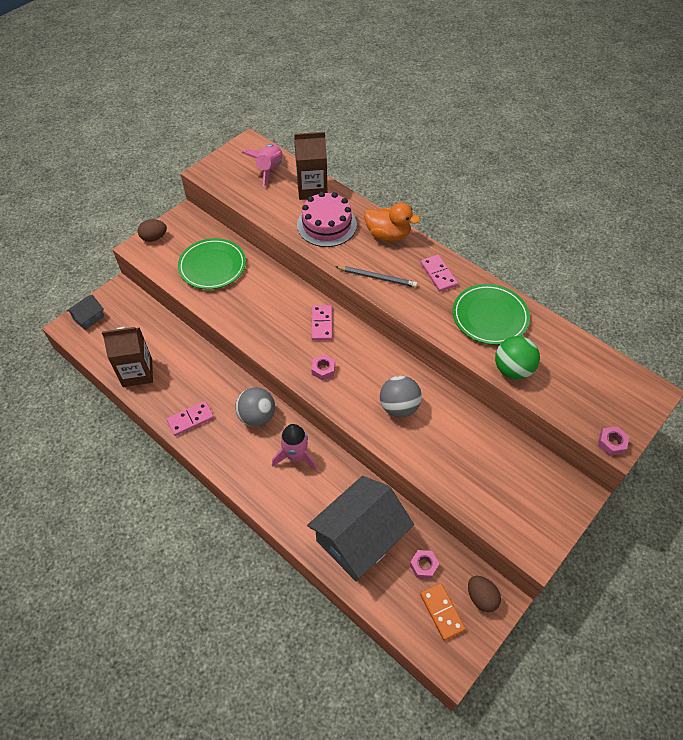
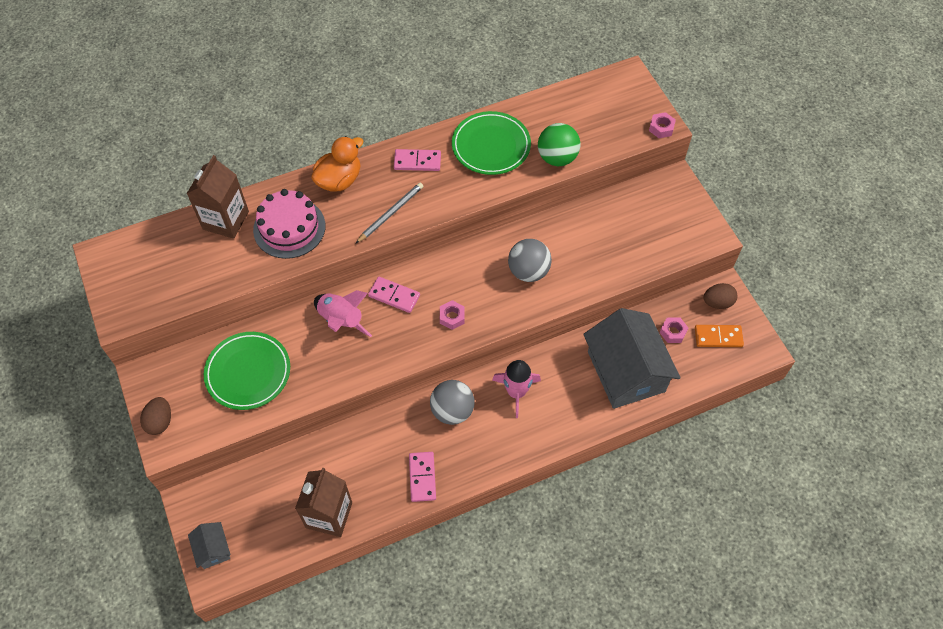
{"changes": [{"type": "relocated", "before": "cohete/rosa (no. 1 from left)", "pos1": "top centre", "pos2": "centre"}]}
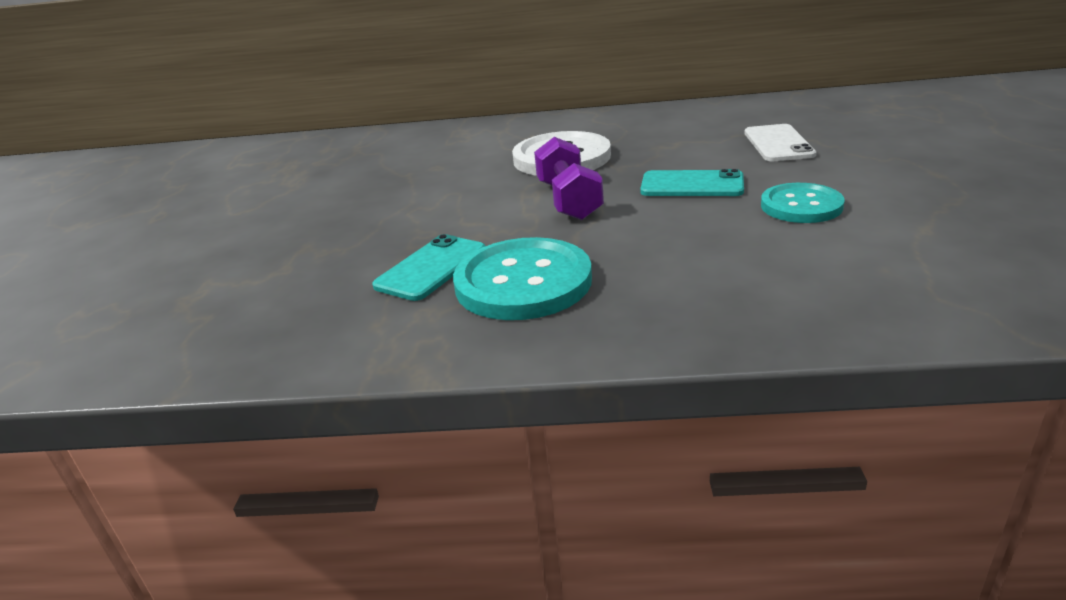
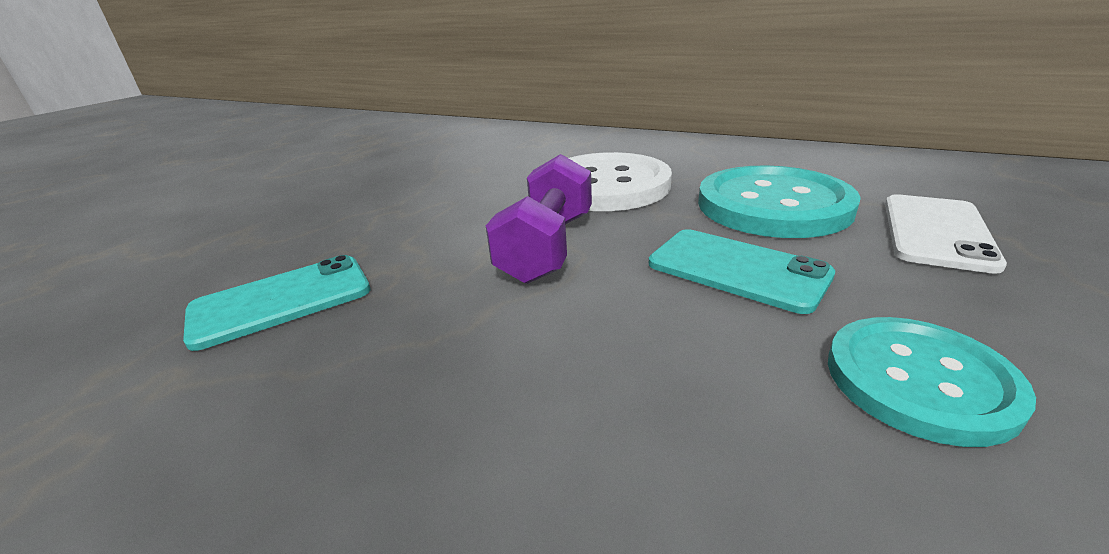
{"changes": [{"type": "relocated", "before": "botón/turquesa (no. 1 from left)", "pos1": "centre", "pos2": "middle right"}]}
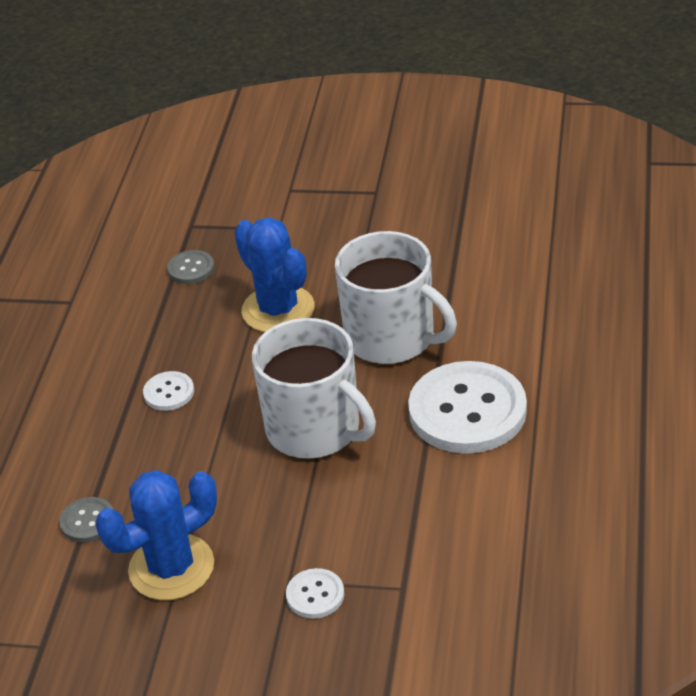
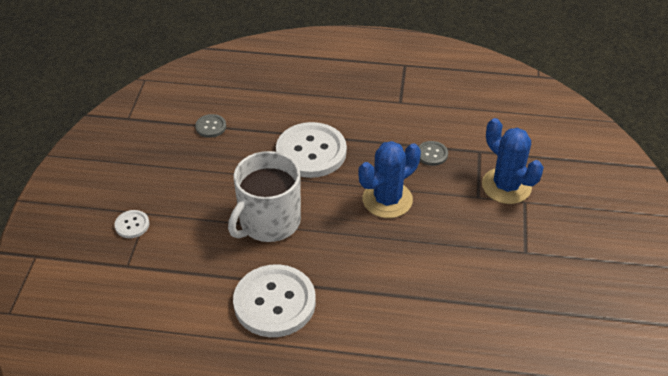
{"changes": [{"type": "missing", "before": "taza/blanco (no. 2 from left)", "pos1": "centre"}, {"type": "relocated", "before": "cactus/azul (no. 1 from left in the first image)", "after": "cactus/azul (no. 2 from left)", "pos1": "bottom left", "pos2": "middle right"}, {"type": "size", "before": "botón/blanco (no. 1 from left in the first image)", "pos1": "middle left", "pos2": "centre", "scale": 2.24}]}
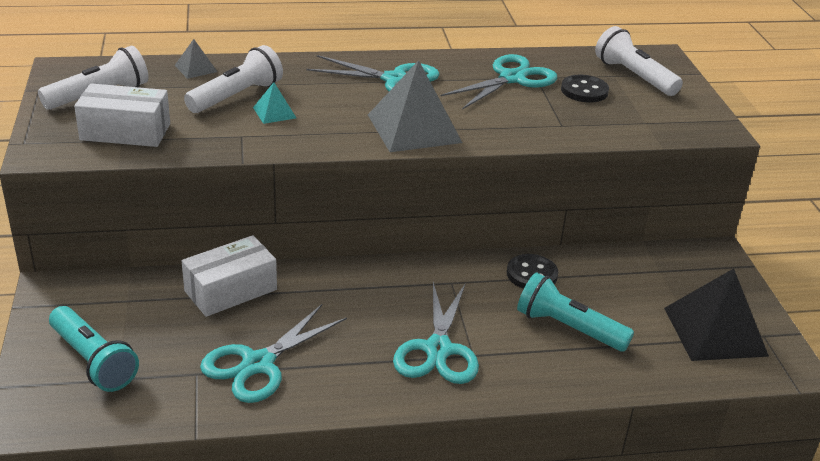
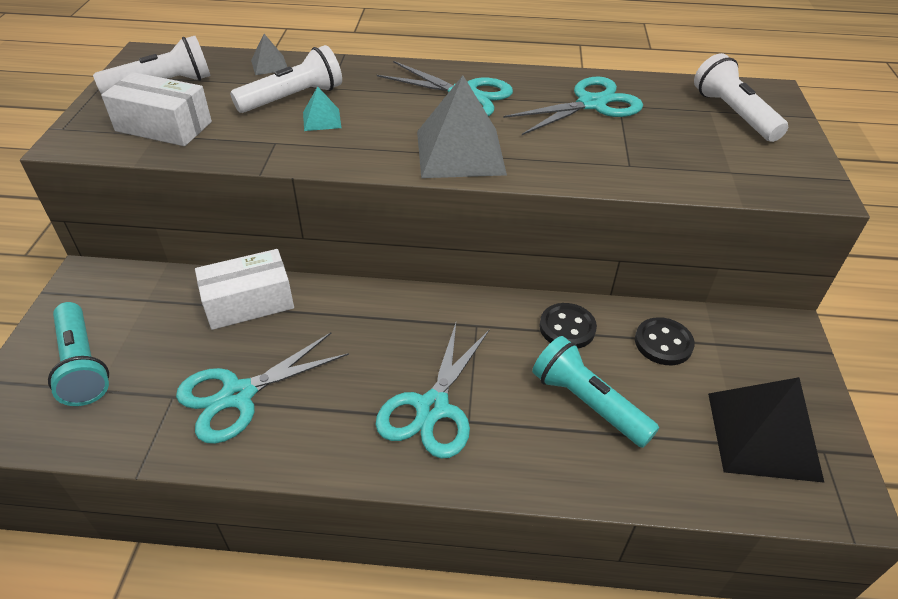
{"changes": [{"type": "relocated", "before": "botón/negro (no. 2 from left)", "pos1": "top right", "pos2": "middle right"}]}
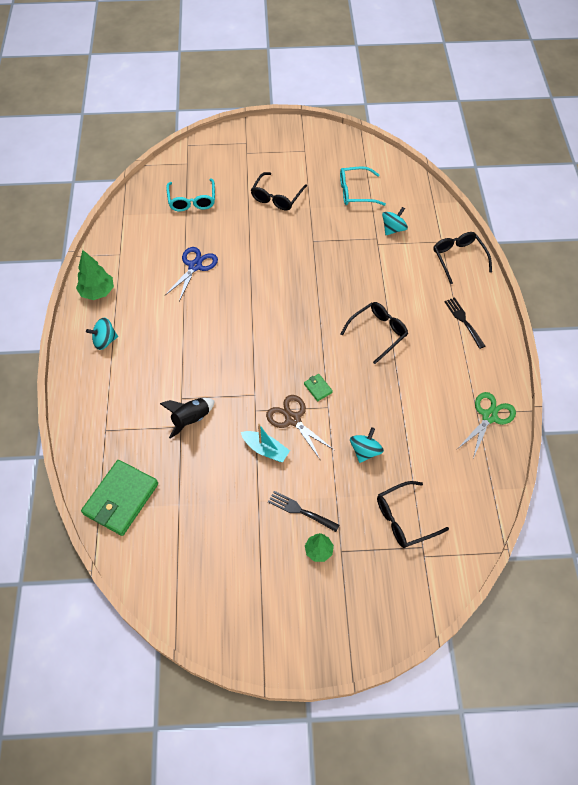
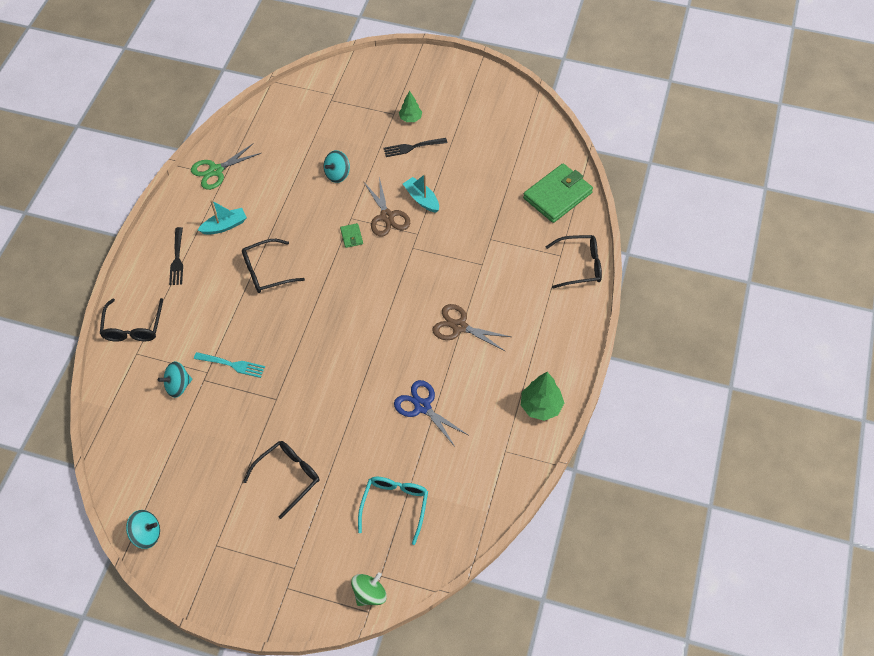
{"changes": [{"type": "missing", "before": "cohete/negro", "pos1": "middle left"}, {"type": "missing", "before": "gafas/turquesa (no. 2 from left)", "pos1": "top centre"}, {"type": "appeared", "after": "tenedor/turquesa", "pos2": "middle left"}, {"type": "appeared", "after": "barco/turquesa (no. 1 from left)", "pos2": "top left"}, {"type": "appeared", "after": "peonza/verde", "pos2": "bottom centre"}, {"type": "appeared", "after": "tijeras/marrón (no. 2 from left)", "pos2": "centre"}, {"type": "relocated", "before": "peonza/turquesa (no. 1 from left)", "pos1": "middle left", "pos2": "bottom left"}, {"type": "relocated", "before": "gafas/negro (no. 3 from left in the first image)", "after": "gafas/negro (no. 4 from left)", "pos1": "middle right", "pos2": "centre"}, {"type": "spun", "before": "tijeras/azul", "pos1": "middle left", "pos2": "centre", "turn": 90}, {"type": "spun", "before": "tenedor/negro (no. 1 from left in the first image)", "pos1": "centre", "pos2": "top centre", "turn": 120}]}
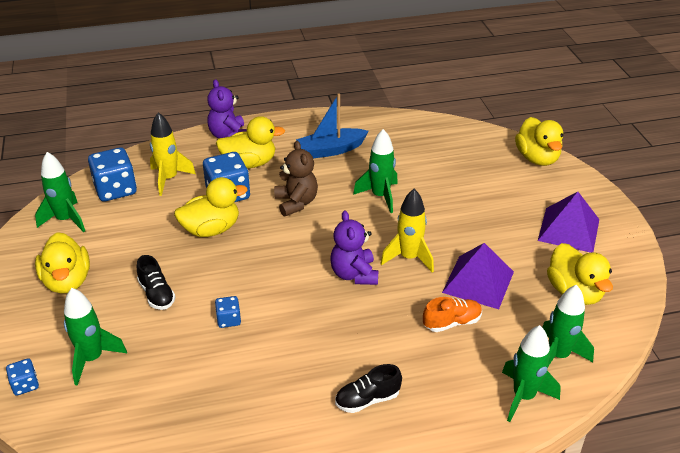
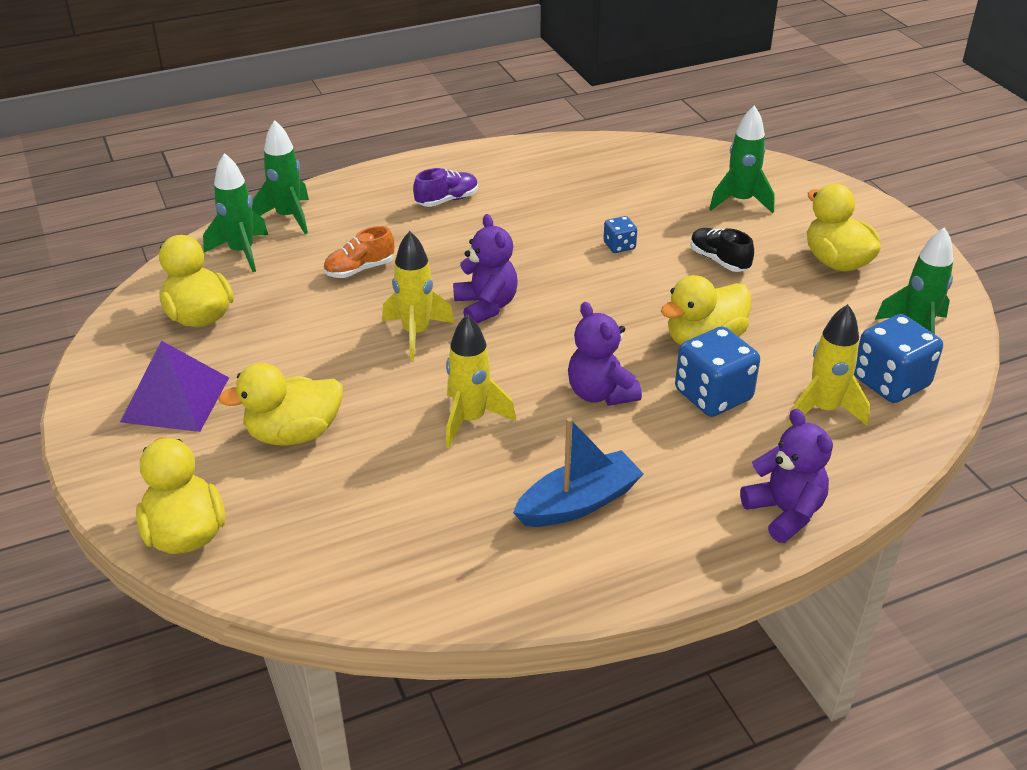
{"changes": [{"type": "missing", "before": "dado/azul (no. 1 from left)", "pos1": "bottom left"}, {"type": "missing", "before": "pirámide/morado (no. 1 from left)", "pos1": "middle right"}, {"type": "relocated", "before": "pato/amarillo (no. 3 from left)", "pos1": "top centre", "pos2": "middle left"}, {"type": "colour", "before": "osito/marrón", "after": "osito/morado (no. 2 from left)", "pos1": "centre", "pos2": "centre"}, {"type": "colour", "before": "zapato/negro (no. 2 from left)", "after": "zapato/morado", "pos1": "bottom centre", "pos2": "top centre"}, {"type": "colour", "before": "cohete/verde (no. 3 from left)", "after": "cohete/amarillo (no. 2 from left)", "pos1": "centre", "pos2": "centre"}]}
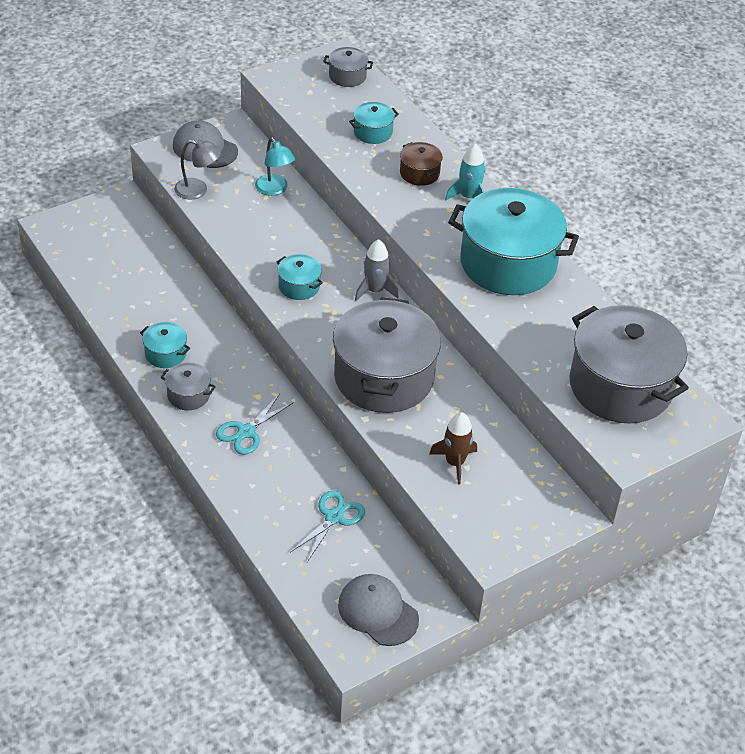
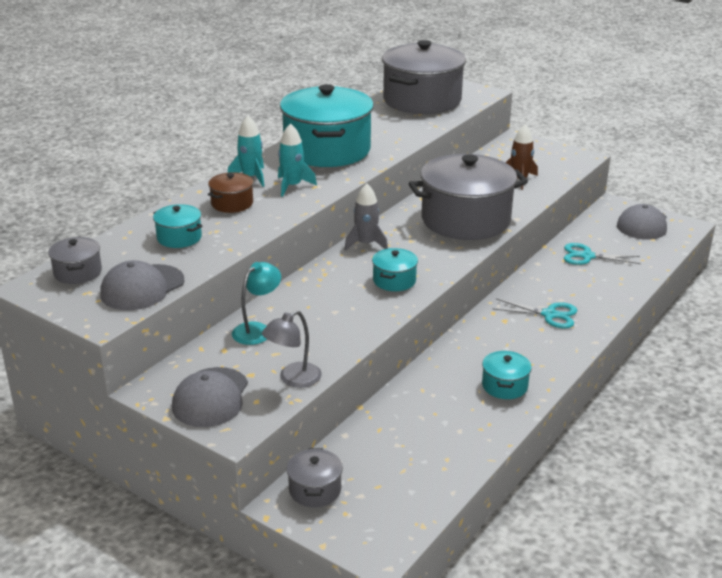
{"changes": [{"type": "appeared", "after": "gorra/gris (no. 1 from left)", "pos2": "middle left"}, {"type": "appeared", "after": "cohete/turquesa (no. 2 from left)", "pos2": "top centre"}, {"type": "relocated", "before": "olla/gris (no. 1 from left in the first image)", "after": "olla/gris (no. 2 from left)", "pos1": "middle left", "pos2": "bottom centre"}, {"type": "spun", "before": "lámpara/gris", "pos1": "top left", "pos2": "centre", "turn": -120}]}
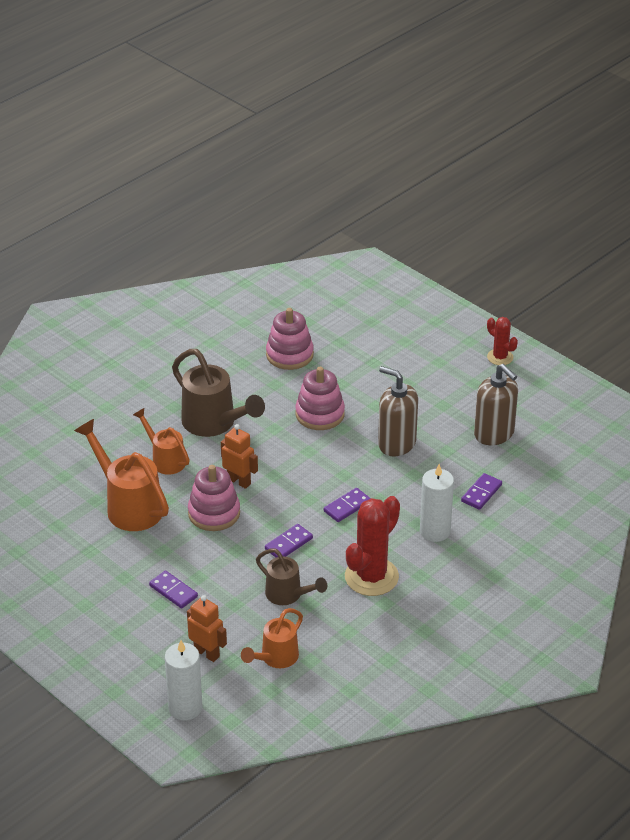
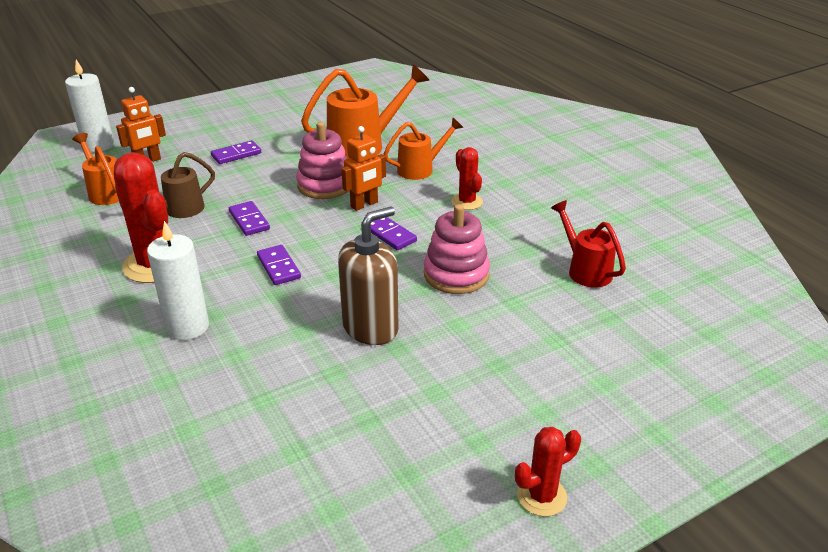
{"changes": [{"type": "missing", "before": "dispensador de jabón/marrón (no. 2 from left)", "pos1": "middle right"}, {"type": "relocated", "before": "ficha de dominó/morado (no. 4 from left)", "pos1": "middle right", "pos2": "centre"}, {"type": "exchanged", "before": "regadera/marrón (no. 1 from left)", "after": "cactus/rojo (no. 2 from left)", "pos1": "centre", "pos2": "top centre"}, {"type": "exchanged", "before": "juguete apilable/rosa (no. 2 from left)", "after": "regadera/rojo", "pos1": "centre", "pos2": "middle right"}]}
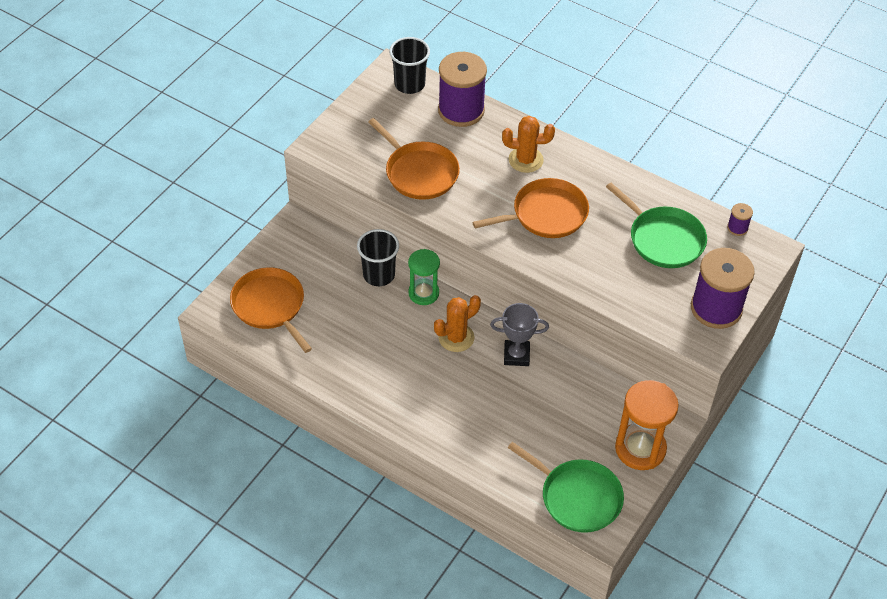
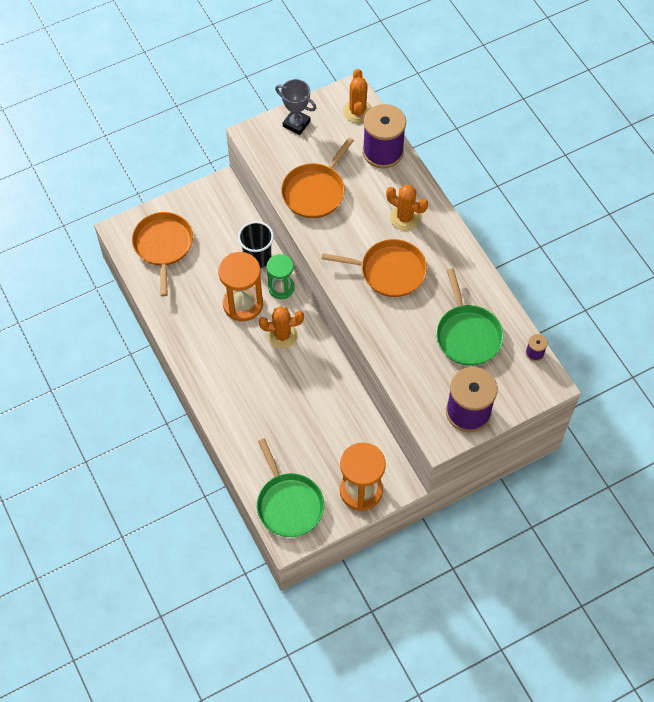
{"changes": [{"type": "appeared", "after": "reloj de arena/naranja (no. 1 from left)", "pos2": "centre"}, {"type": "relocated", "before": "trofeo/gris", "pos1": "centre", "pos2": "top centre"}, {"type": "exchanged", "before": "vaso/negro (no. 2 from left)", "after": "cactus/naranja (no. 2 from left)", "pos1": "top centre", "pos2": "top centre"}, {"type": "spun", "before": "sartén/naranja (no. 2 from left)", "pos1": "top centre", "pos2": "top centre", "turn": 45}]}
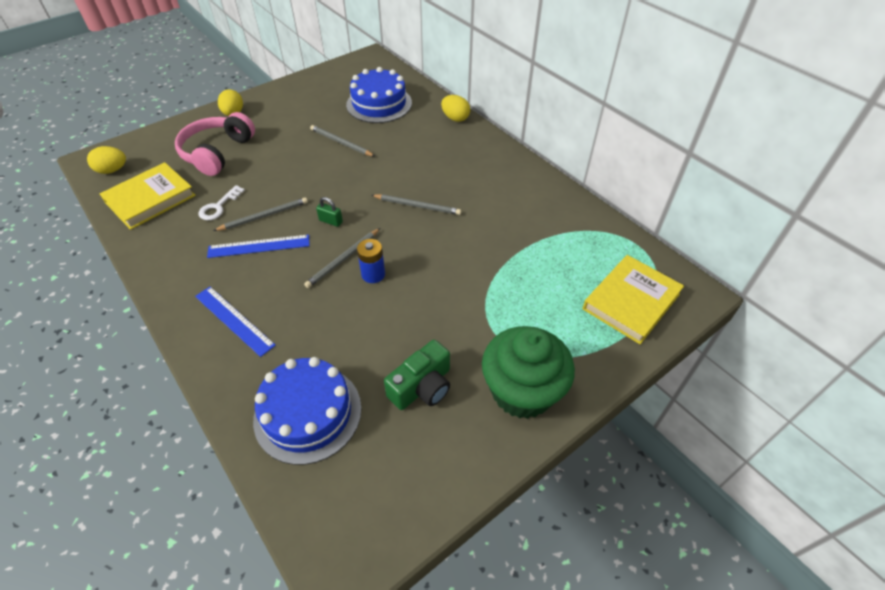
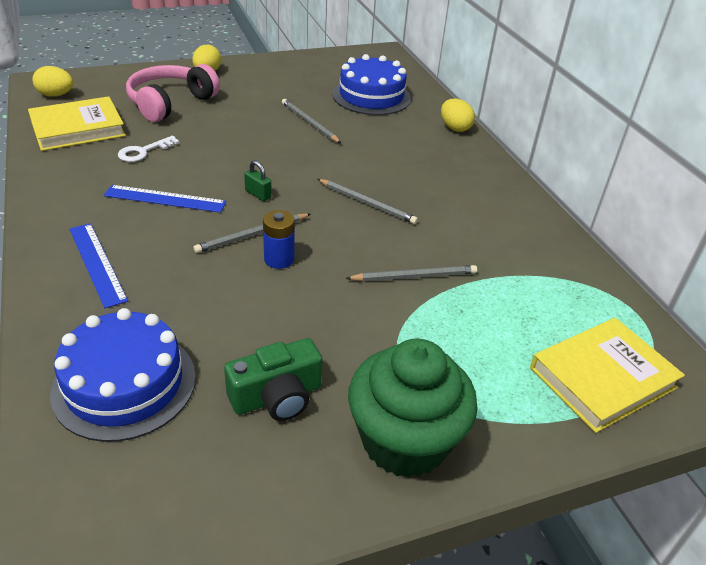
{"changes": [{"type": "relocated", "before": "lápiz/gris (no. 1 from left in the first image)", "after": "lápiz/gris (no. 4 from left)", "pos1": "middle left", "pos2": "centre"}]}
